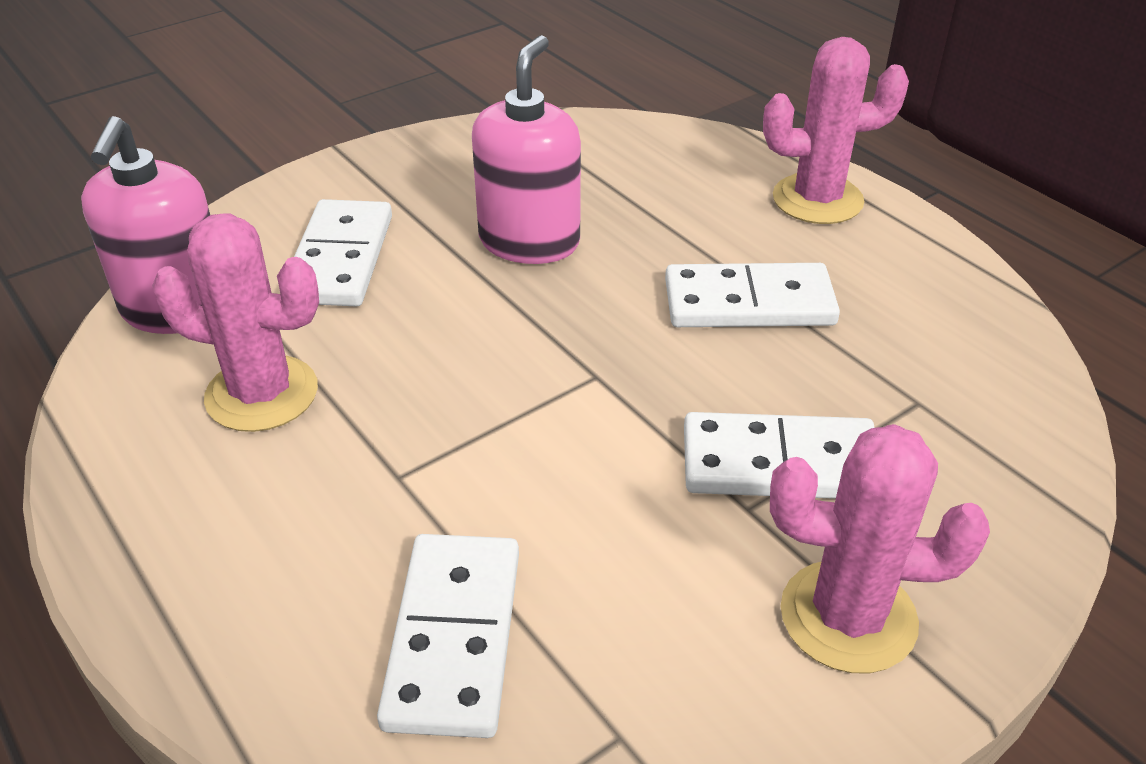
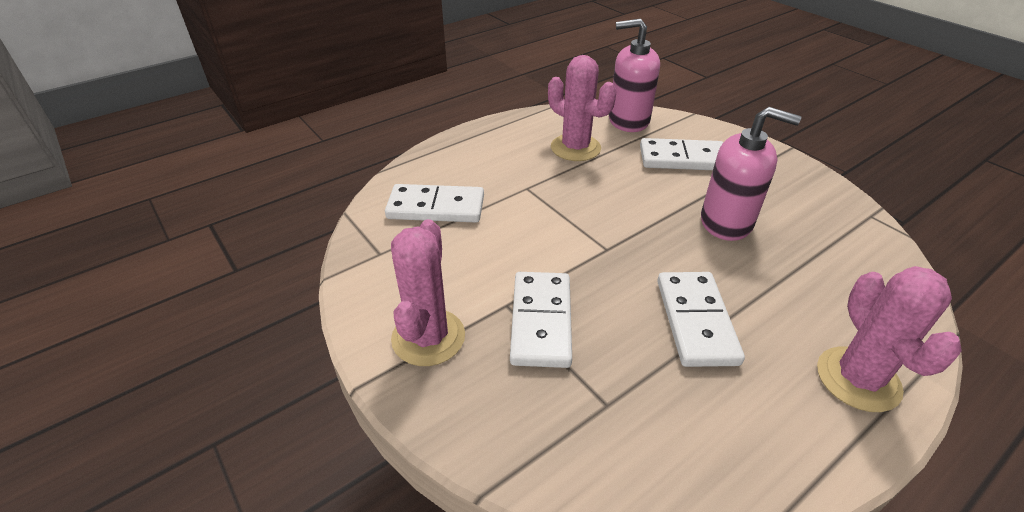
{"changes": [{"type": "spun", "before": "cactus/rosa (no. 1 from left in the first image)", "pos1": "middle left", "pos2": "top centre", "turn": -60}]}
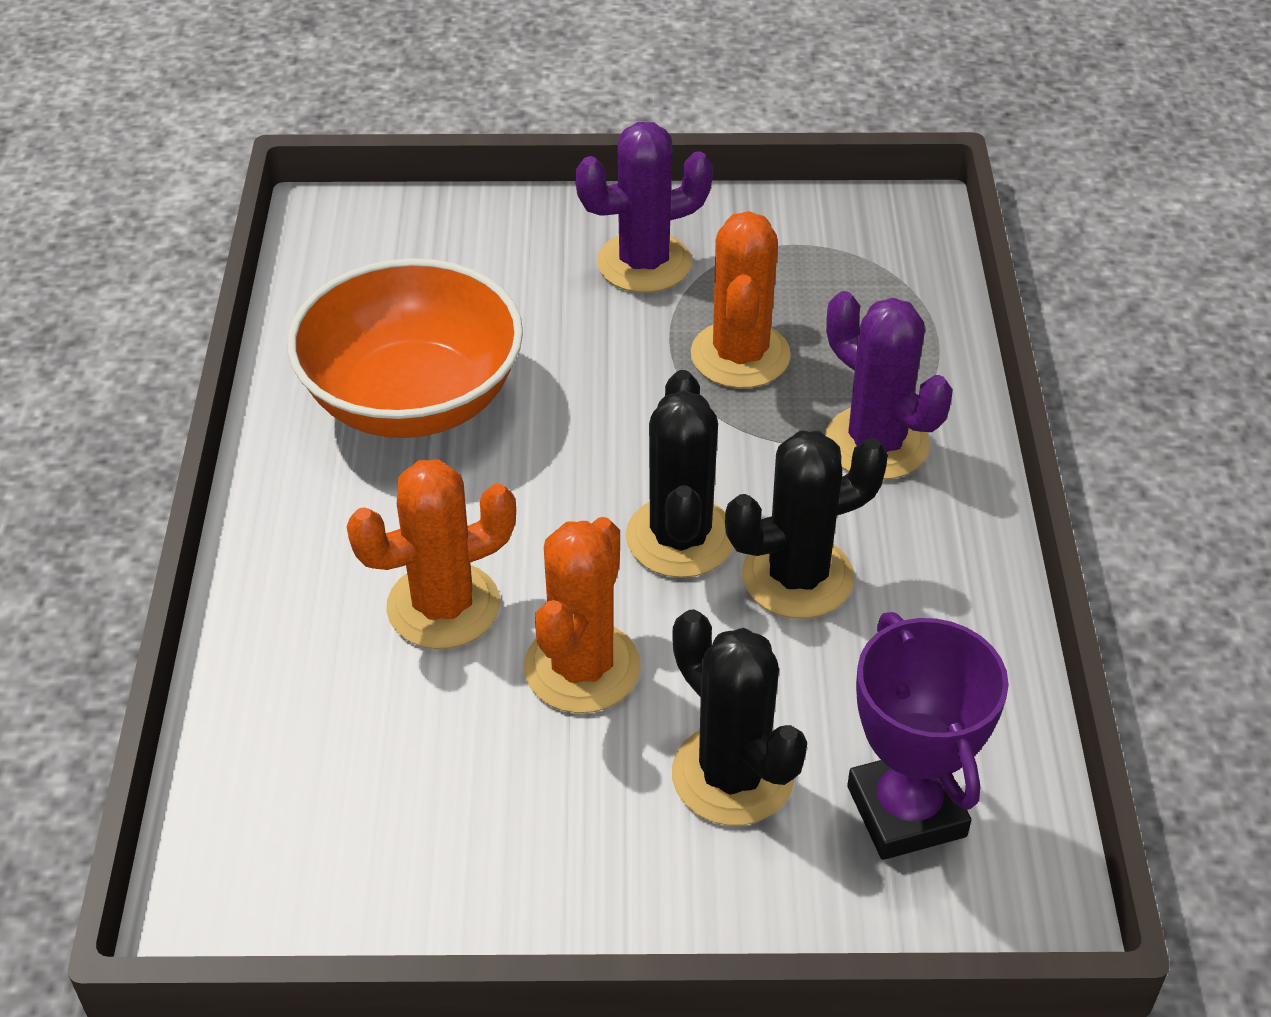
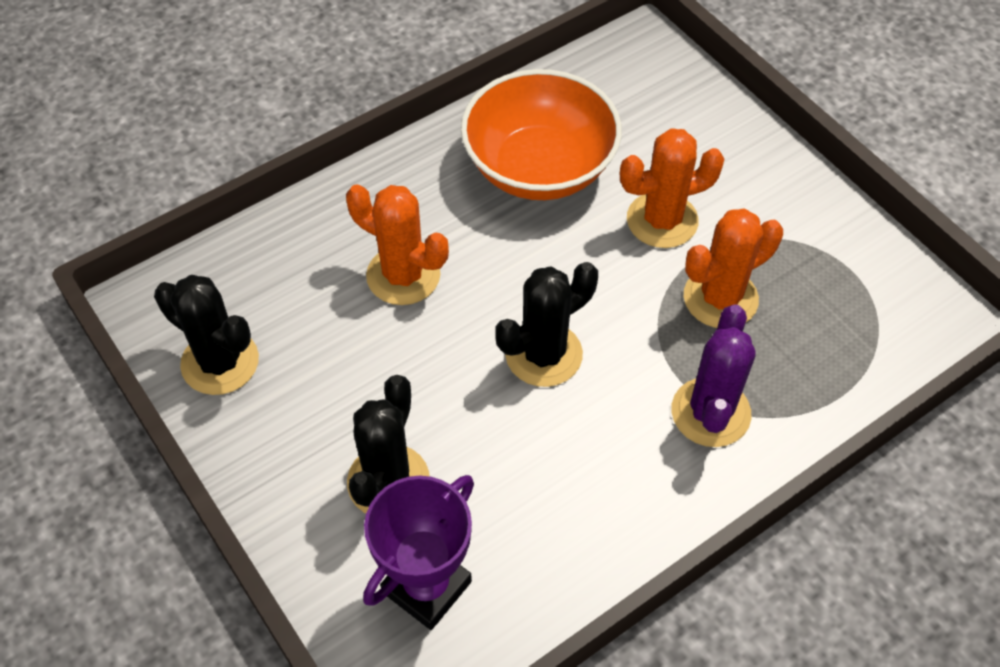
{"changes": [{"type": "missing", "before": "cactus/morado (no. 1 from left)", "pos1": "top centre"}, {"type": "relocated", "before": "cactus/naranja (no. 2 from left)", "pos1": "centre", "pos2": "top right"}, {"type": "relocated", "before": "cactus/negro (no. 3 from left in the first image)", "after": "cactus/negro (no. 1 from left)", "pos1": "centre", "pos2": "middle left"}]}
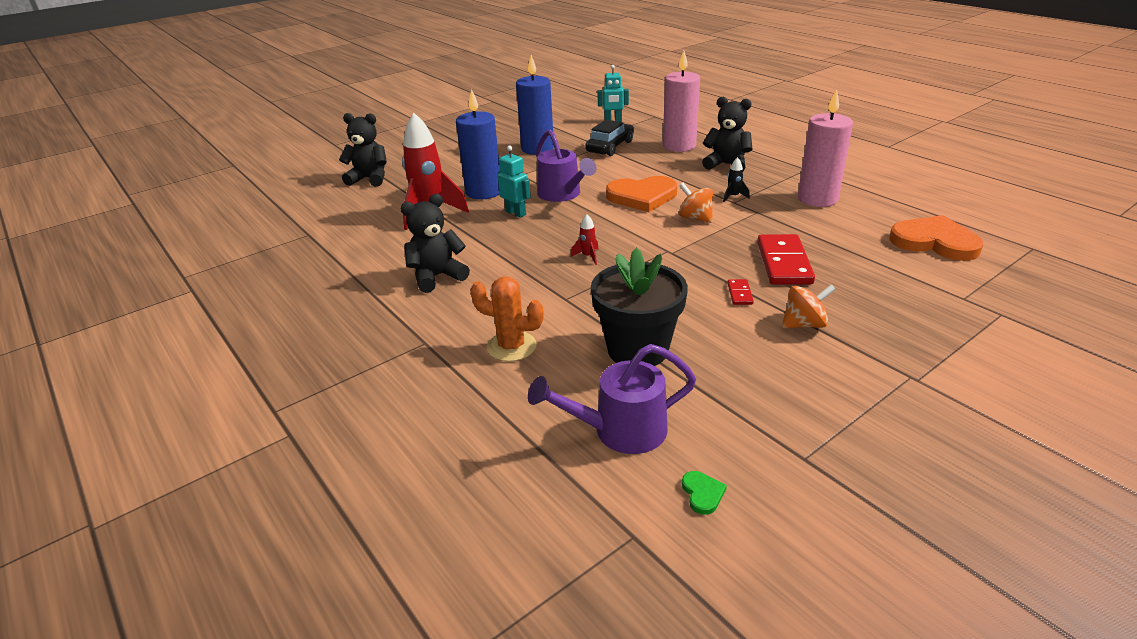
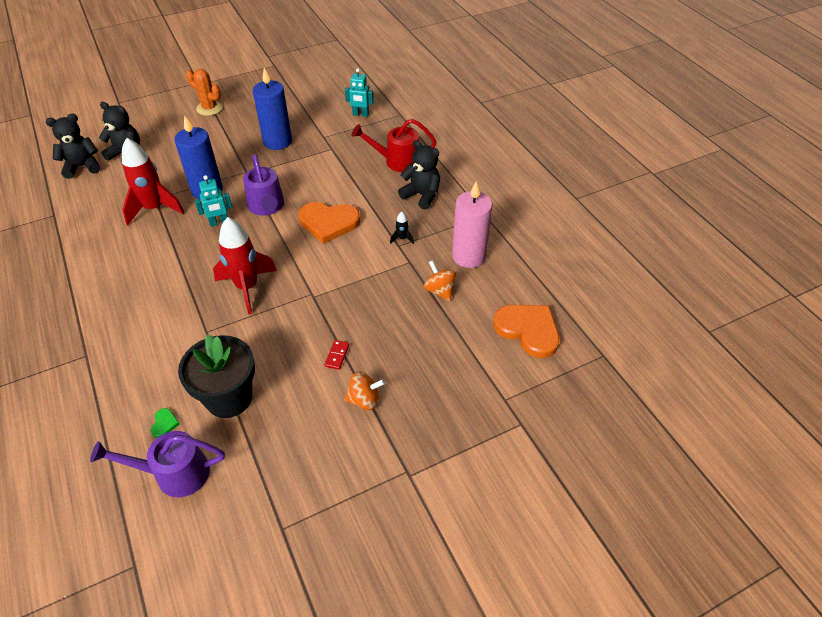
{"changes": [{"type": "missing", "before": "coche/negro", "pos1": "top centre"}, {"type": "missing", "before": "ficha de dominó/rojo (no. 2 from left)", "pos1": "middle right"}, {"type": "relocated", "before": "osito/negro (no. 2 from left in the first image)", "after": "osito/negro (no. 1 from left)", "pos1": "centre", "pos2": "top left"}, {"type": "relocated", "before": "cactus/naranja", "pos1": "centre", "pos2": "top left"}, {"type": "relocated", "before": "peonza/naranja (no. 1 from left in the first image)", "after": "peonza/naranja (no. 2 from left)", "pos1": "top centre", "pos2": "centre"}, {"type": "relocated", "before": "corazón/verde", "pos1": "bottom centre", "pos2": "bottom left"}, {"type": "exchanged", "before": "vela/rosa (no. 1 from left)", "after": "regadera/rojo", "pos1": "top centre", "pos2": "top centre"}, {"type": "spun", "before": "robot/turquesa (no. 1 from left)", "pos1": "top centre", "pos2": "top left", "turn": 105}, {"type": "size", "before": "cohete/rojo (no. 2 from left)", "pos1": "centre", "pos2": "middle left", "scale": 2.43}]}
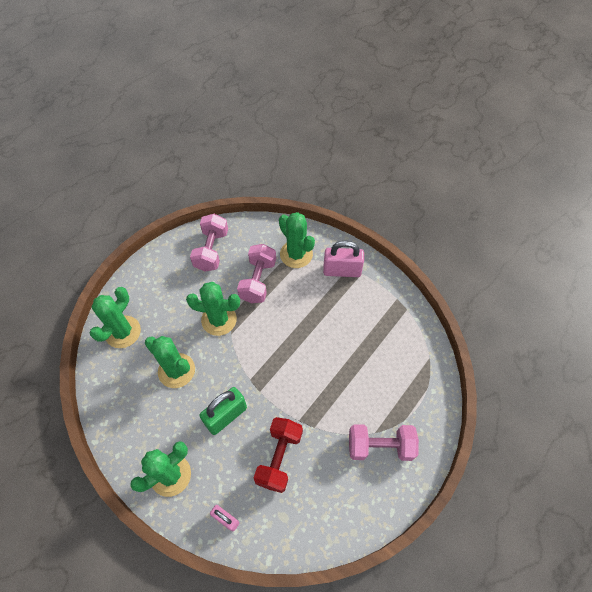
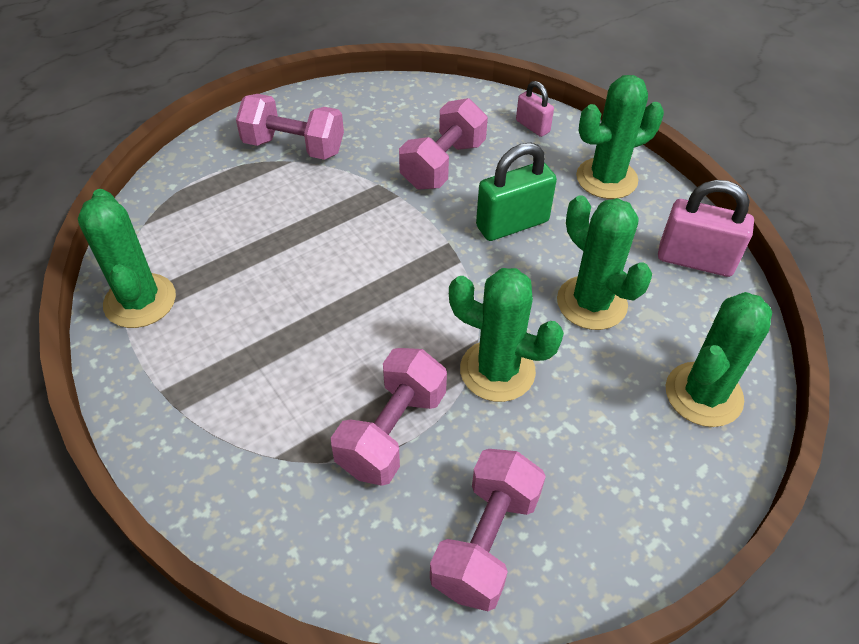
{"changes": [{"type": "relocated", "before": "cactus/verde (no. 5 from left in the first image)", "after": "cactus/verde (no. 1 from left)", "pos1": "centre", "pos2": "middle left"}, {"type": "relocated", "before": "candado/rosa (no. 2 from left)", "pos1": "centre", "pos2": "middle right"}, {"type": "colour", "before": "mancuerna/rojo", "after": "mancuerna/rosa (no. 3 from left)", "pos1": "bottom centre", "pos2": "top centre"}]}
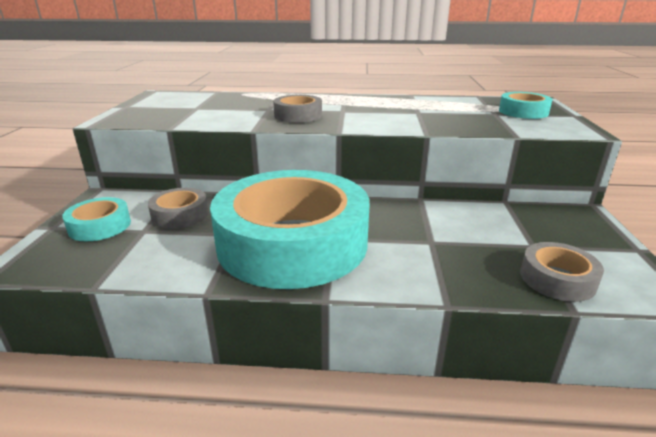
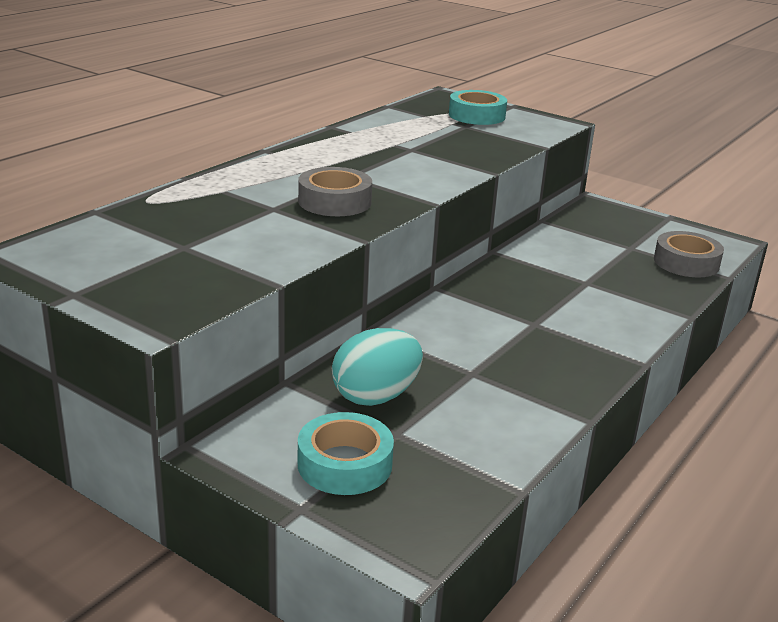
{"changes": [{"type": "missing", "before": "cinta adhesiva/turquesa (no. 2 from left)", "pos1": "centre"}, {"type": "exchanged", "before": "cinta adhesiva/gris (no. 1 from left)", "after": "huevo/turquesa", "pos1": "middle left", "pos2": "centre"}]}
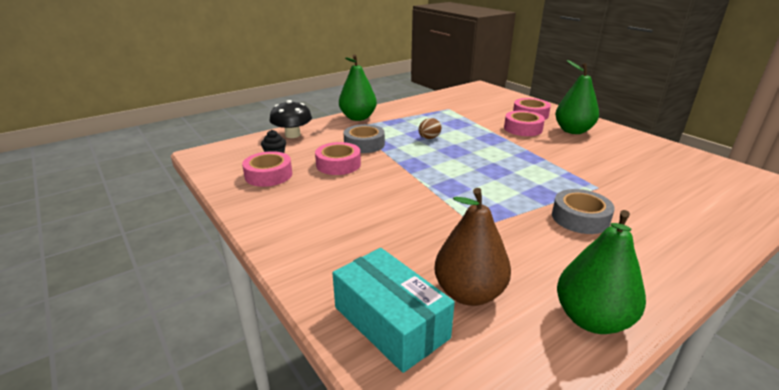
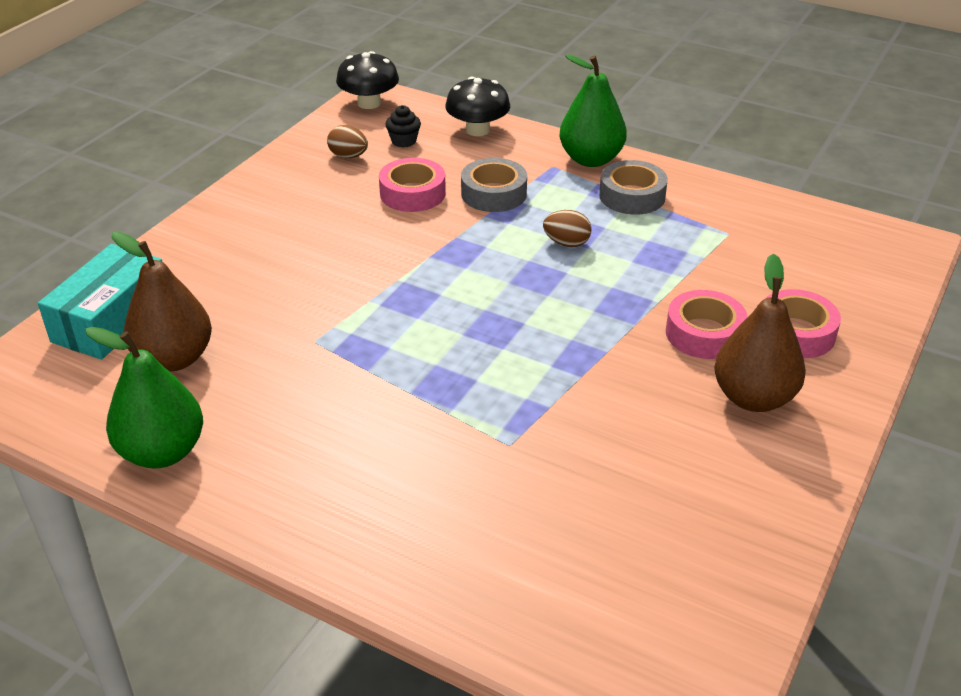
{"changes": [{"type": "appeared", "after": "seta/negro (no. 1 from left)", "pos2": "top centre"}, {"type": "relocated", "before": "cinta adhesiva/gris (no. 2 from left)", "pos1": "middle right", "pos2": "top centre"}, {"type": "exchanged", "before": "cinta adhesiva/rosa (no. 1 from left)", "after": "huevo/marrón (no. 1 from left)", "pos1": "centre", "pos2": "top centre"}, {"type": "colour", "before": "pera/verde (no. 2 from left)", "after": "pera/marrón (no. 2 from left)", "pos1": "top right", "pos2": "middle right"}]}
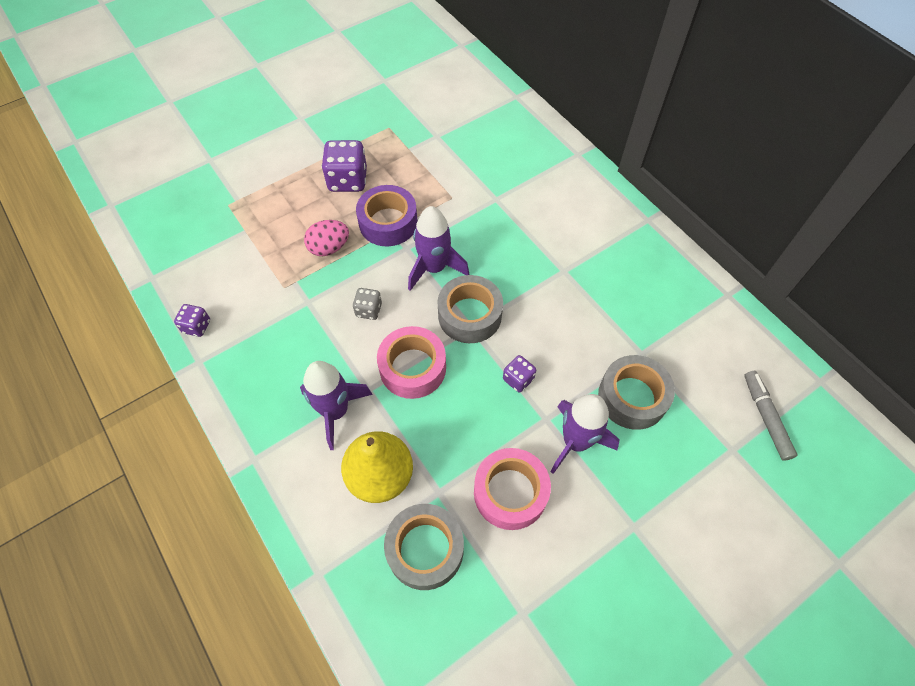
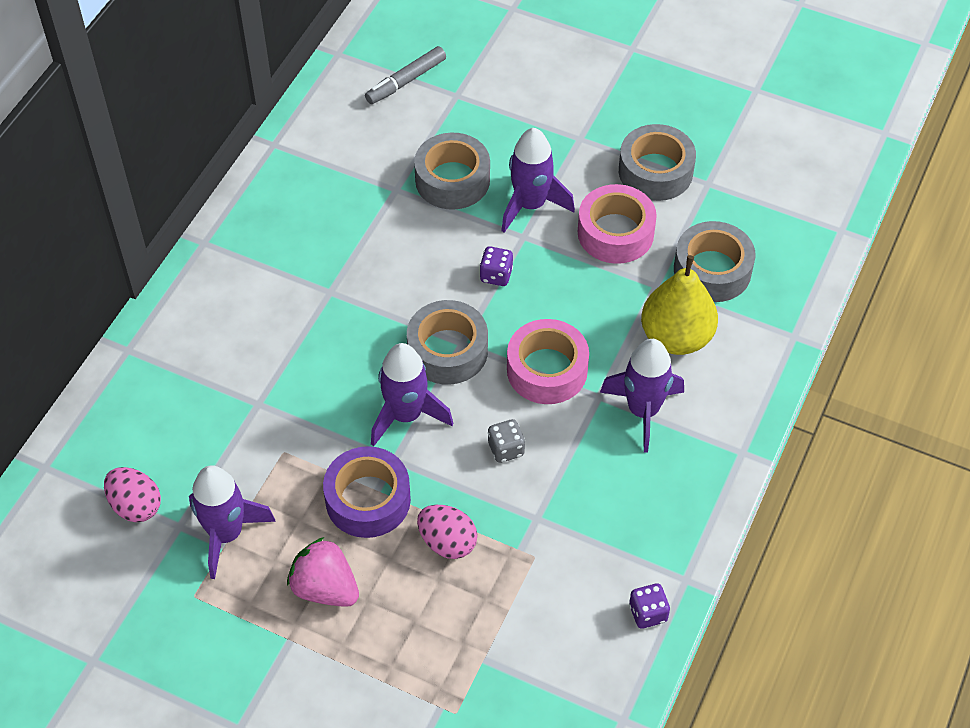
{"changes": [{"type": "appeared", "after": "huevo/rosa (no. 1 from left)", "pos2": "bottom left"}, {"type": "appeared", "after": "cohete/morado (no. 1 from left)", "pos2": "bottom left"}, {"type": "appeared", "after": "cinta adhesiva/gris (no. 3 from left)", "pos2": "top right"}, {"type": "exchanged", "before": "dado/morado (no. 2 from left)", "after": "fresa/rosa", "pos1": "top centre", "pos2": "bottom left"}]}
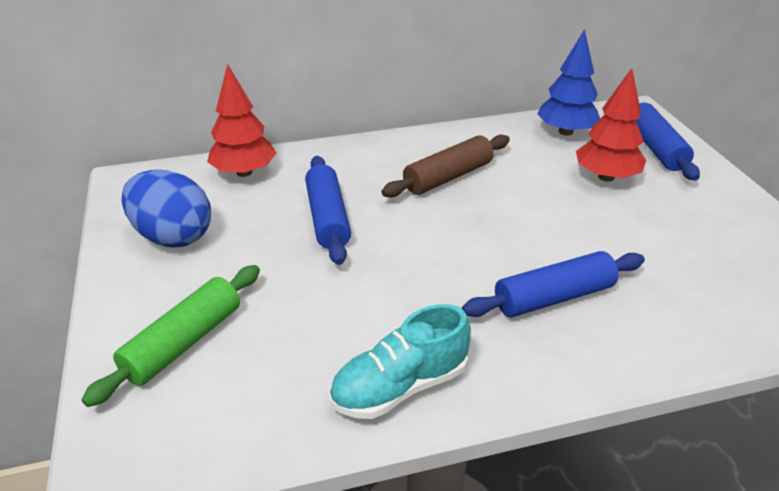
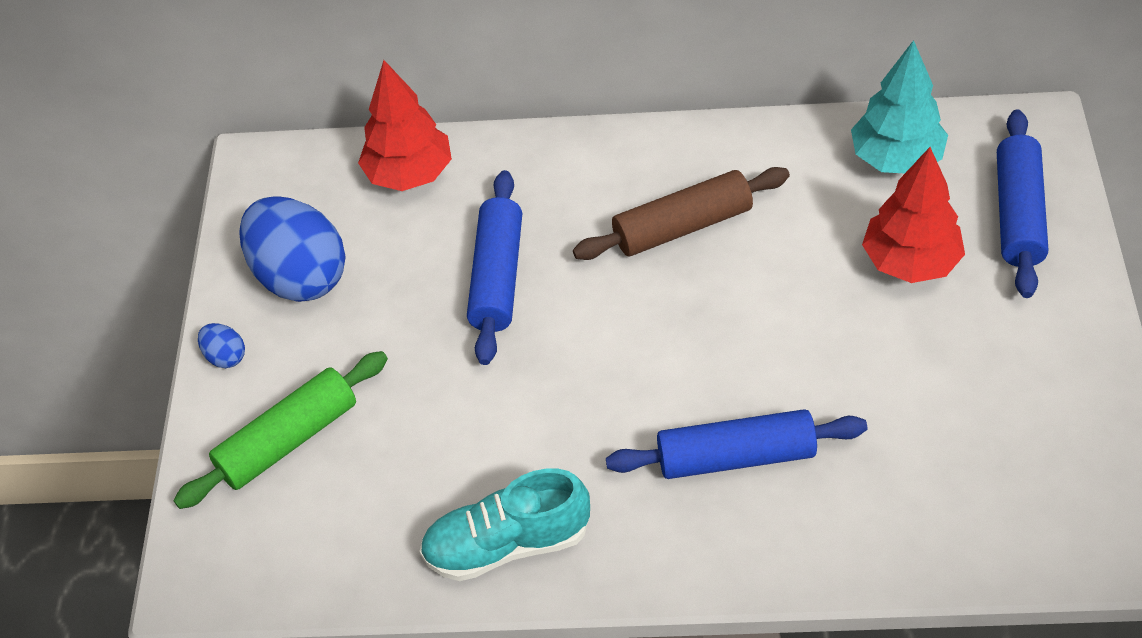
{"changes": [{"type": "appeared", "after": "huevo/azul (no. 1 from left)", "pos2": "middle left"}, {"type": "colour", "before": "árbol/azul", "after": "árbol/turquesa", "pos1": "top right", "pos2": "top right"}]}
